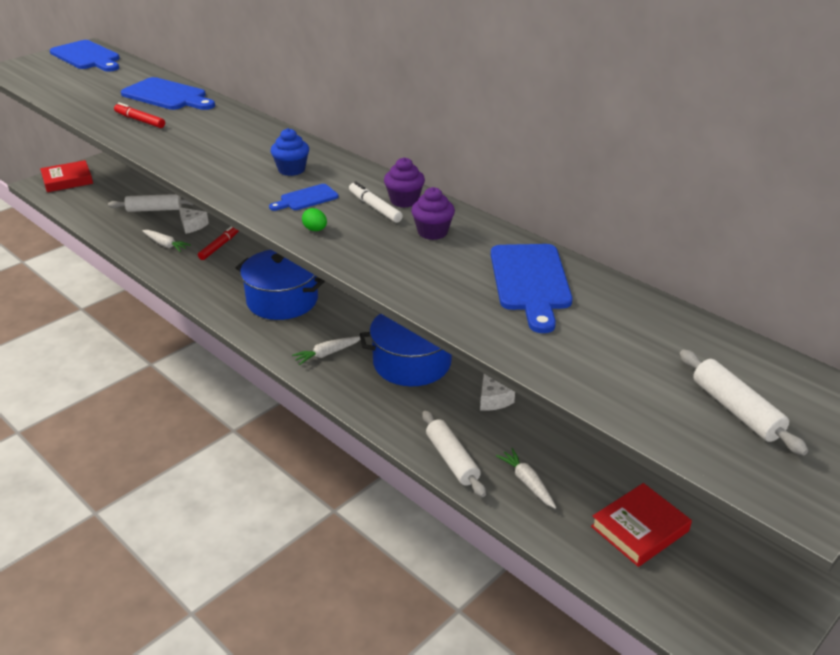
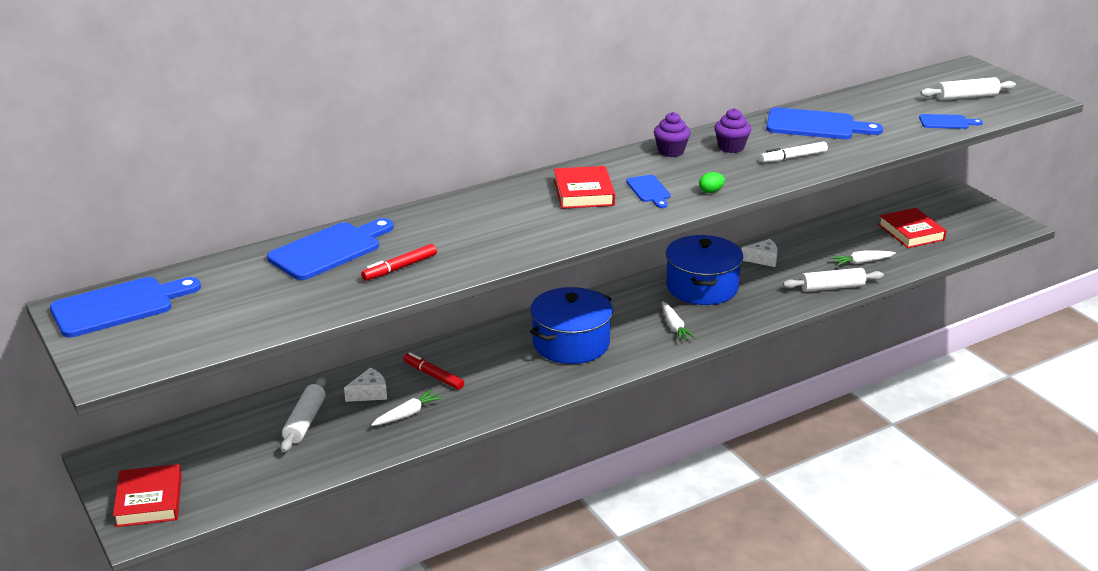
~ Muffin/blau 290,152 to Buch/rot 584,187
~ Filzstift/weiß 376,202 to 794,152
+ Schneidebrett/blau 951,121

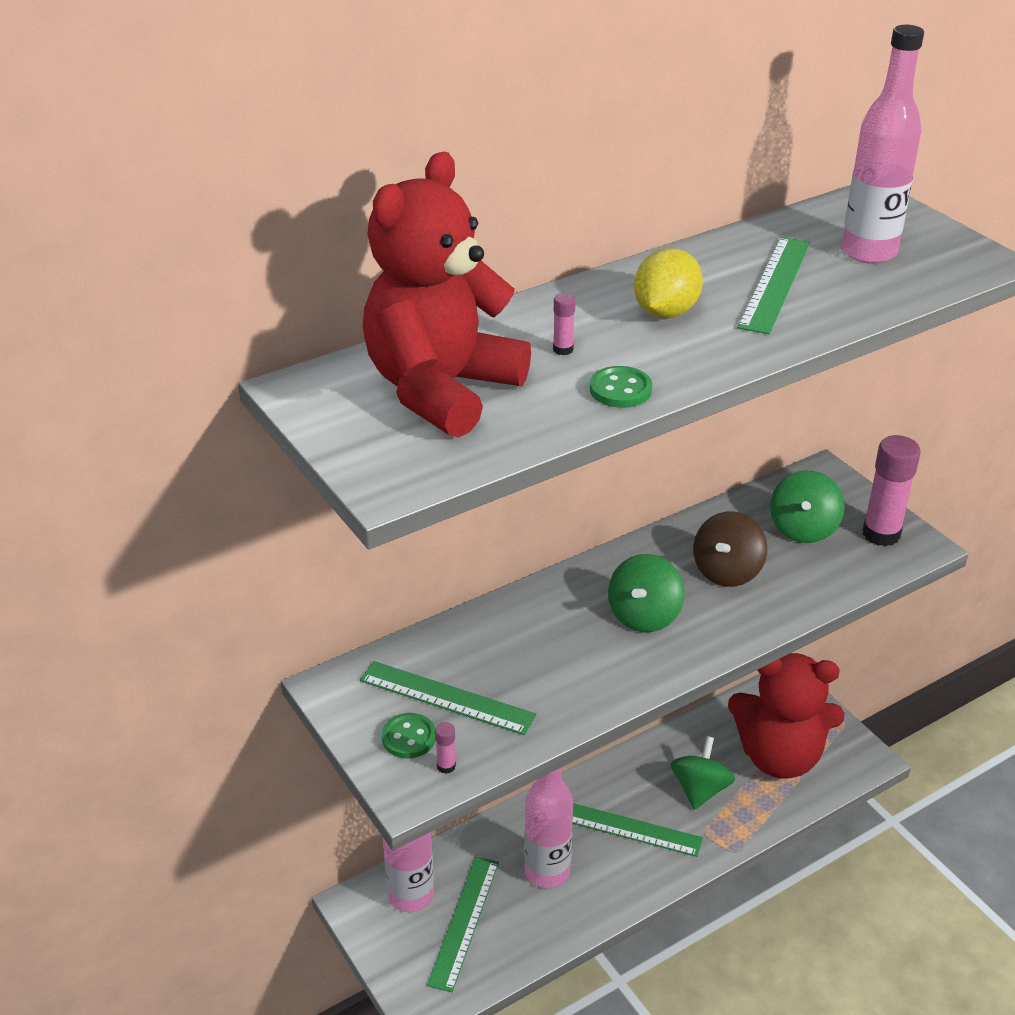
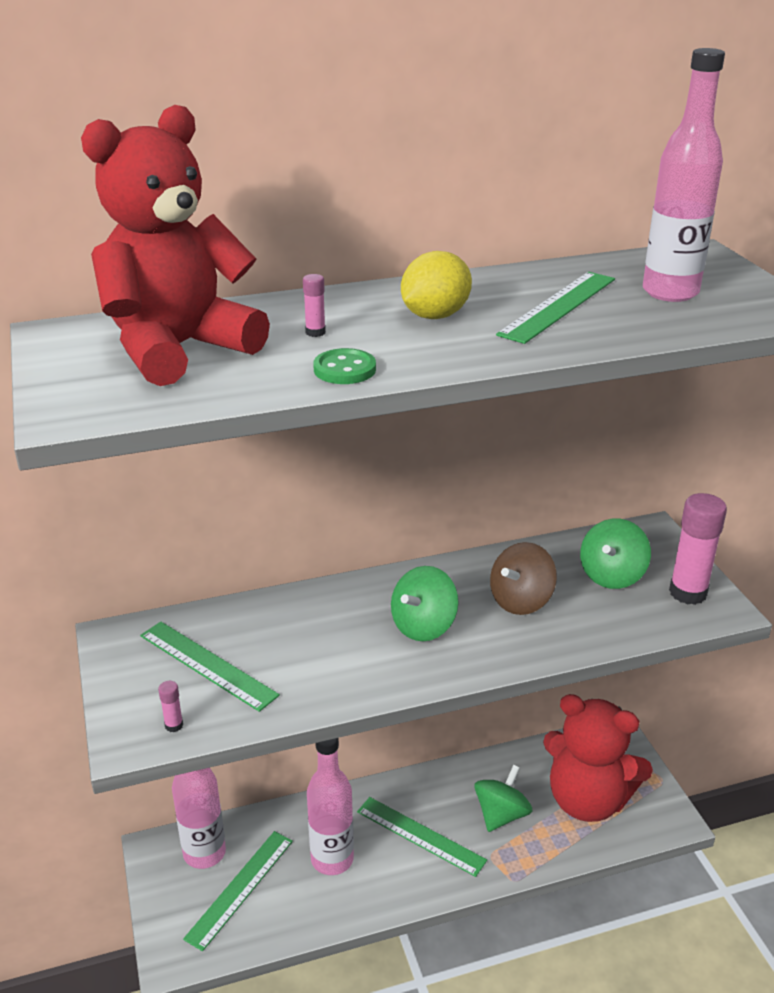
- Knopf/grün 409,735

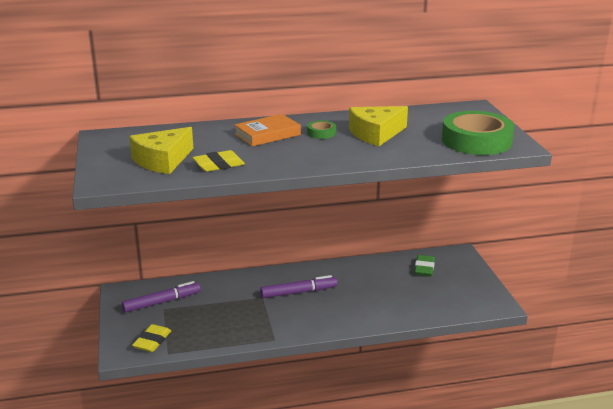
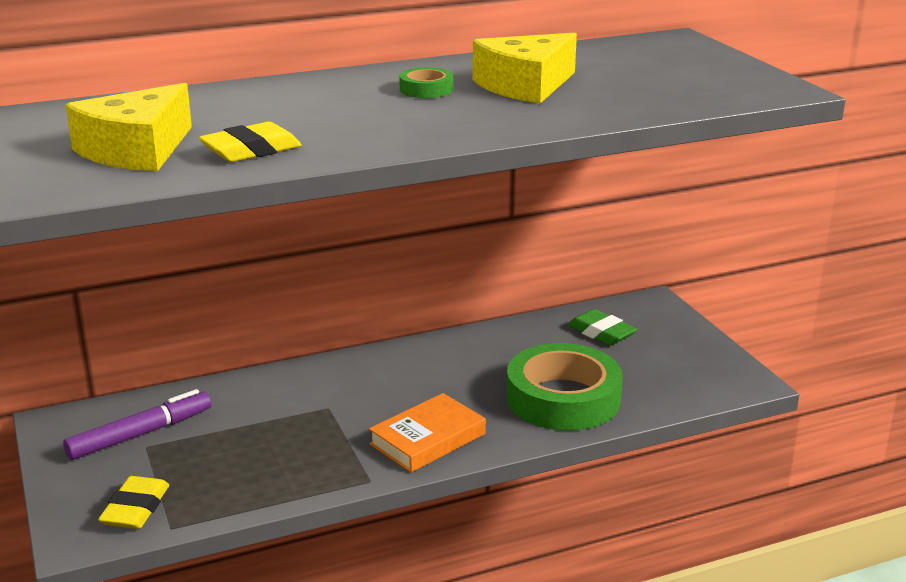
~ Klebeband/grün 478,133 to 565,387
~ Buch/orange 267,130 to 427,432
~ Radiergummi/grün 424,265 = 602,327 45 degrees counterclockwise
- Filzstift/lila 298,286

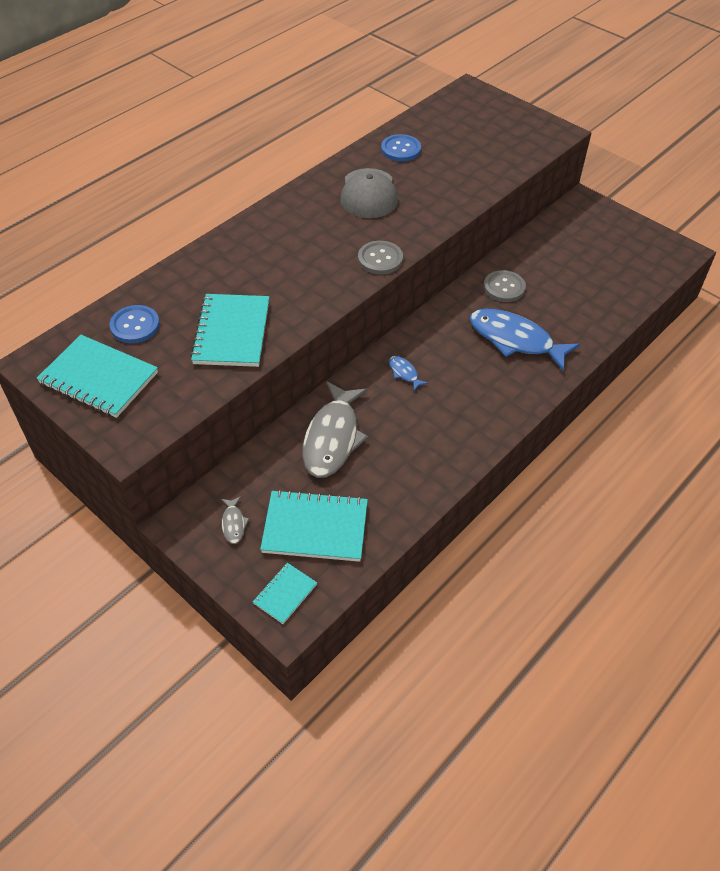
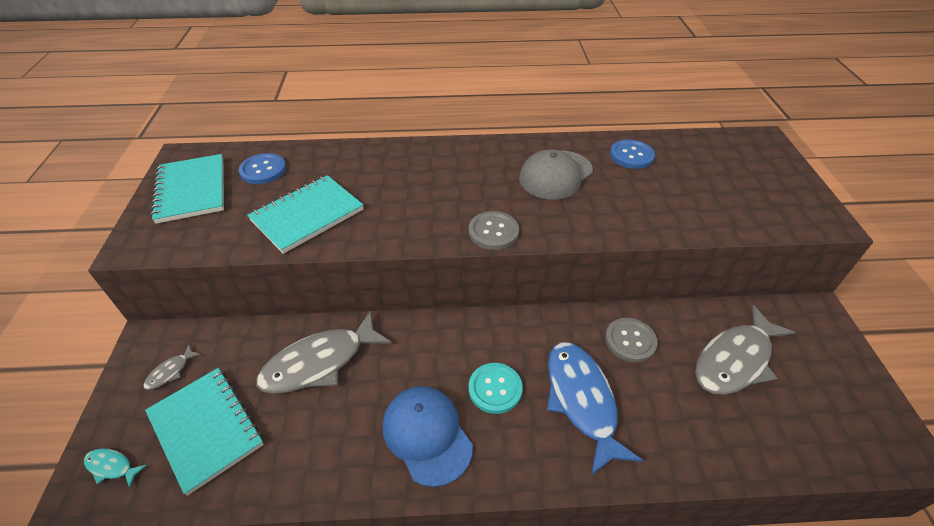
- Fisch/blau 408,373
~ Notizbuch/türkis 285,593 to Fisch/türkis 115,468
+ Fisch/grau 745,350
+ Knopf/türkis 496,388
+ Kappe/blau 428,436

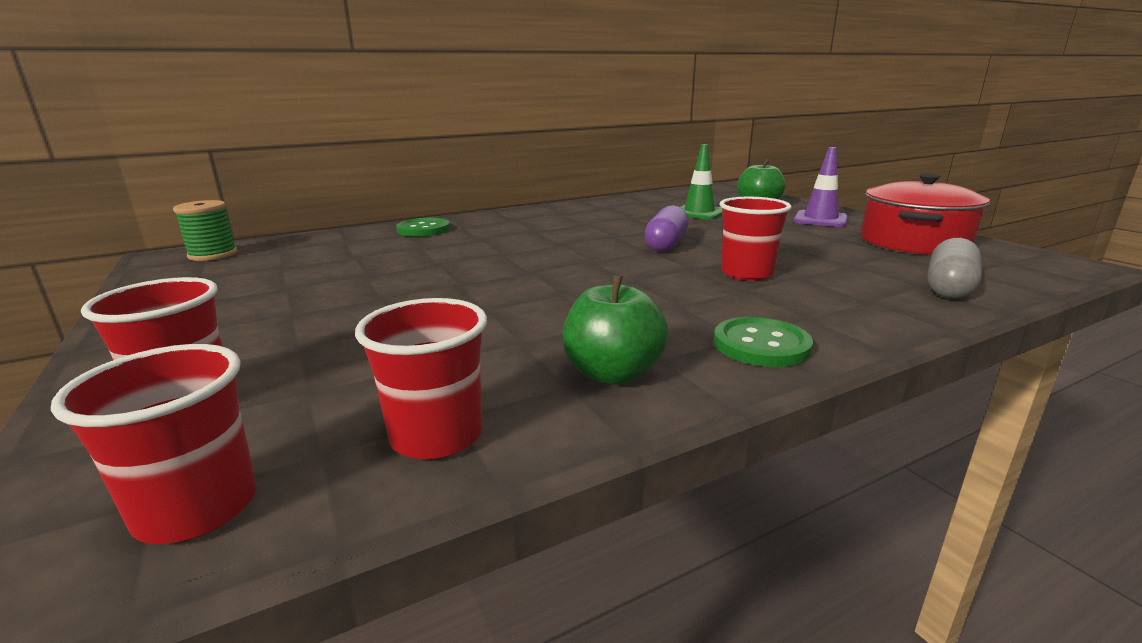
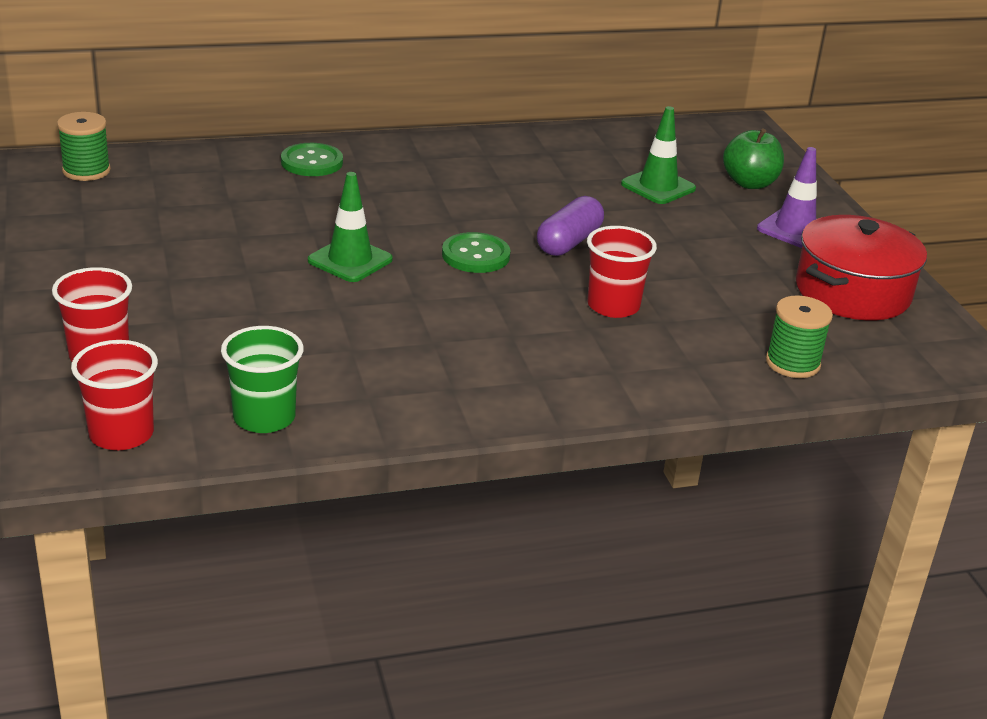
~ Kapsel/grau 954,268 to Garnrolle/grün 799,336
- Apfel/grün 615,330
~ Becher/rot 421,379 to Becher/grün 262,379
~ Knopf/grün 763,342 to 476,252
+ Leitkegel/grün 350,227

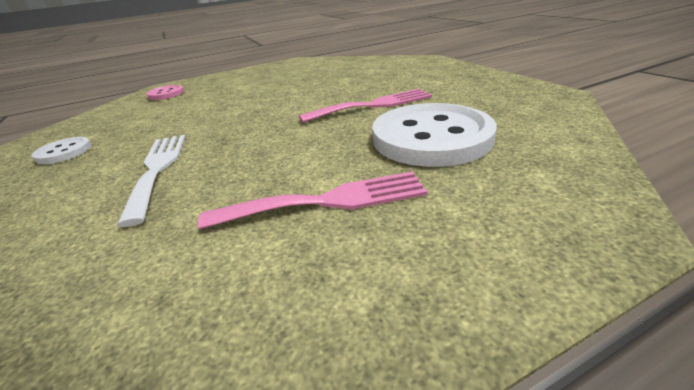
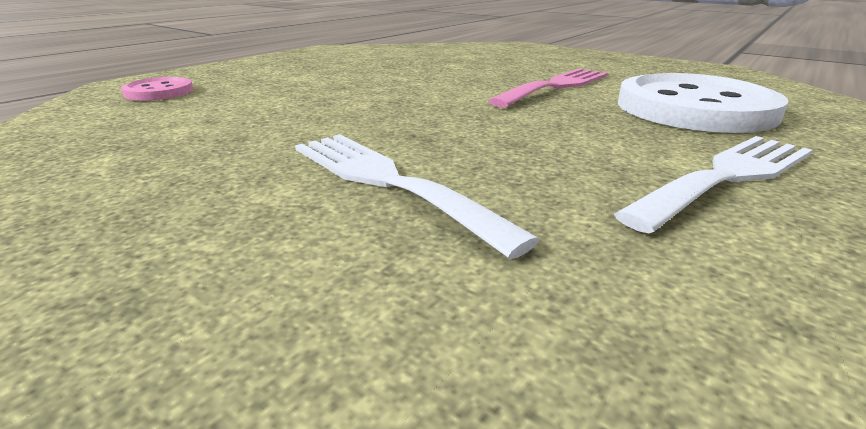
- Knopf/weiß 62,150
~ Gabel/rosa 313,200 to Gabel/weiß 713,184

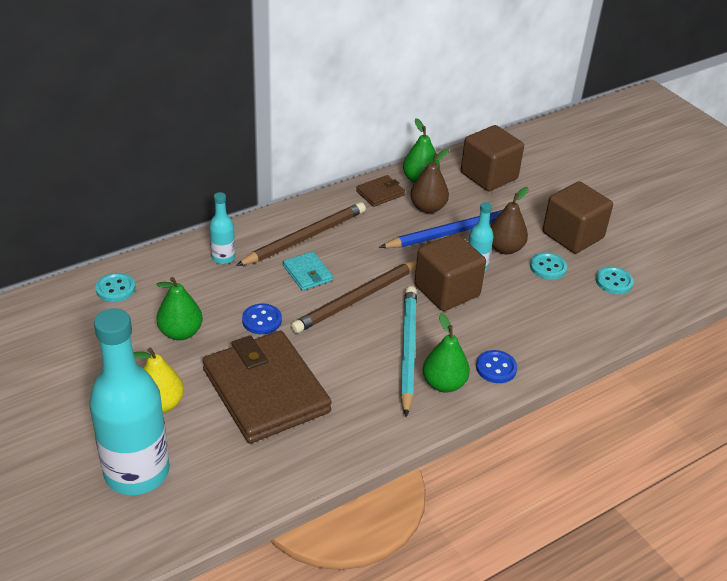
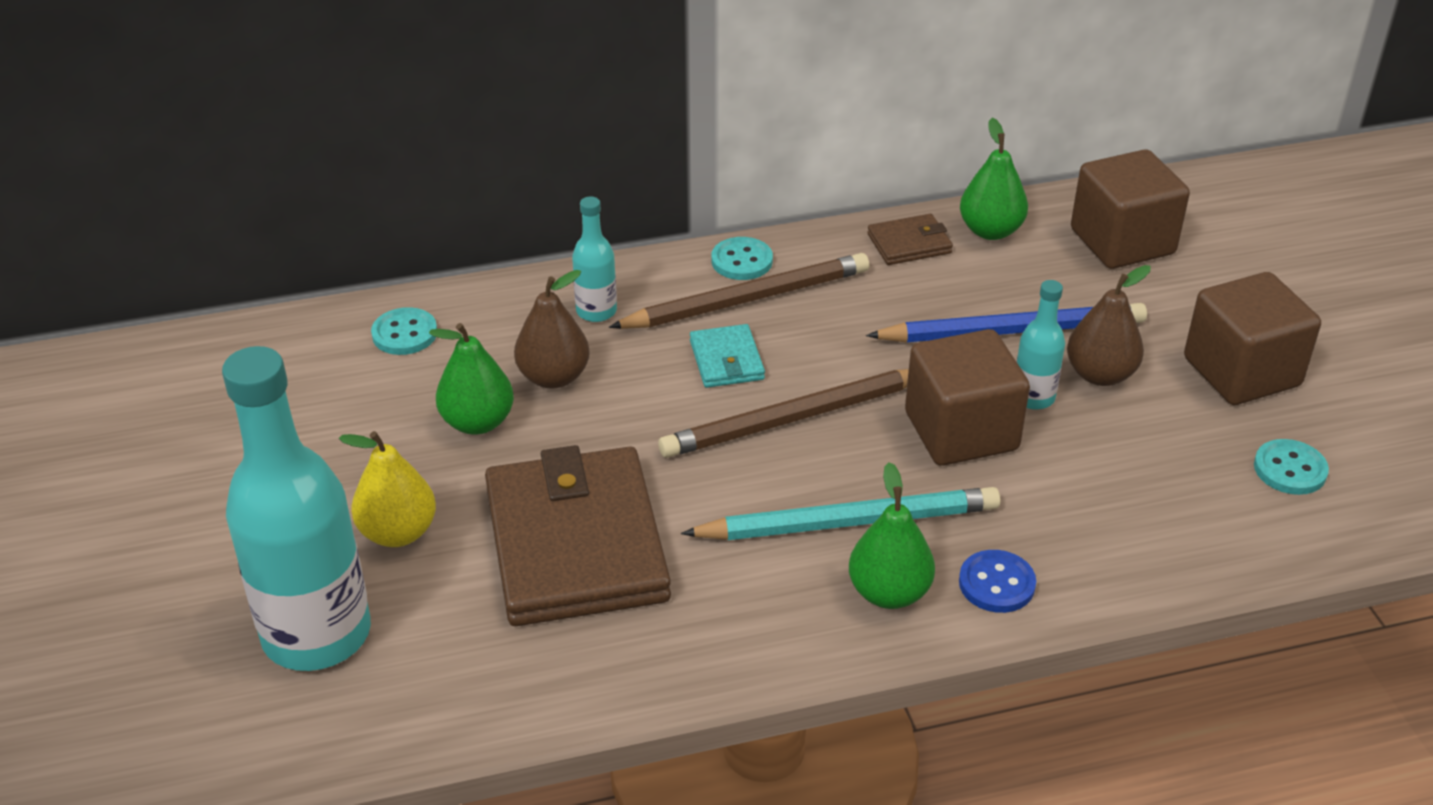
~ Birne/braun 429,181 to 552,329
~ Knopf/türkis 548,266 to 742,258
~ Bleistift/türkis 408,351 = 841,513 60 degrees clockwise
- Knopf/blau 262,319

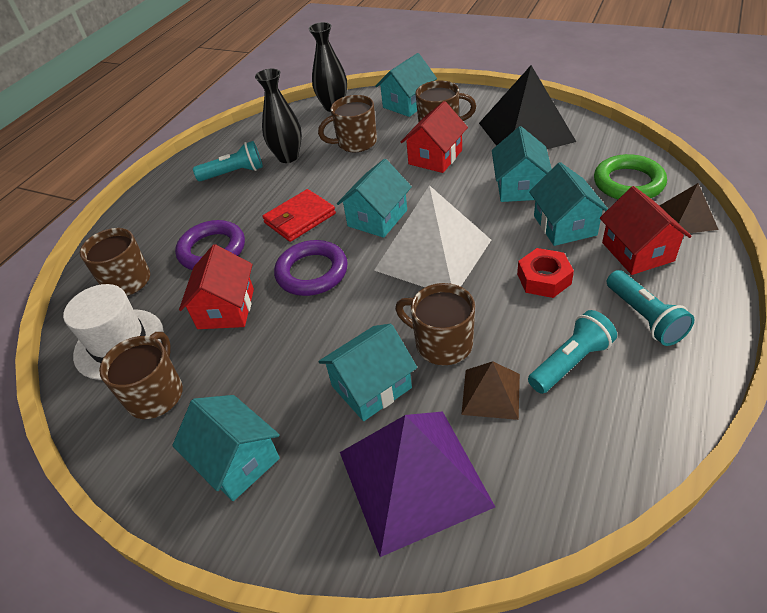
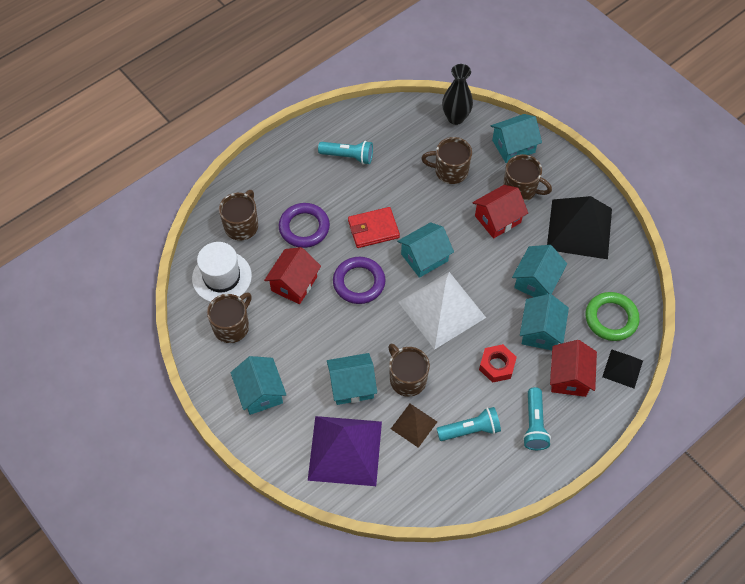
- Vase/schwarz 278,116
~ Pyramide/braun 689,208 to Pyramide/schwarz 622,369

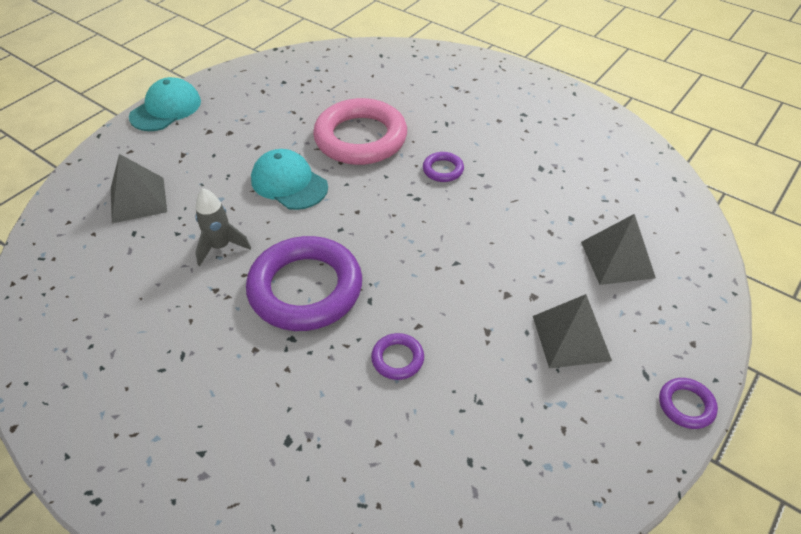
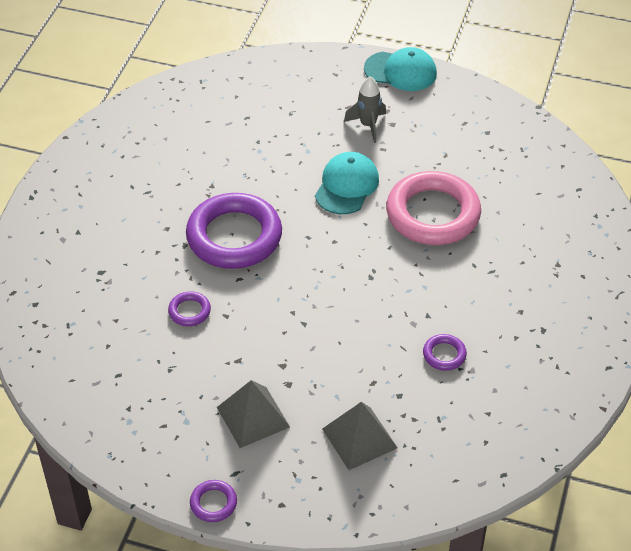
~ Ring/lila 443,167 to 445,352
- Pyramide/grau 139,188
~ Rakete/grau 223,227 to 365,109

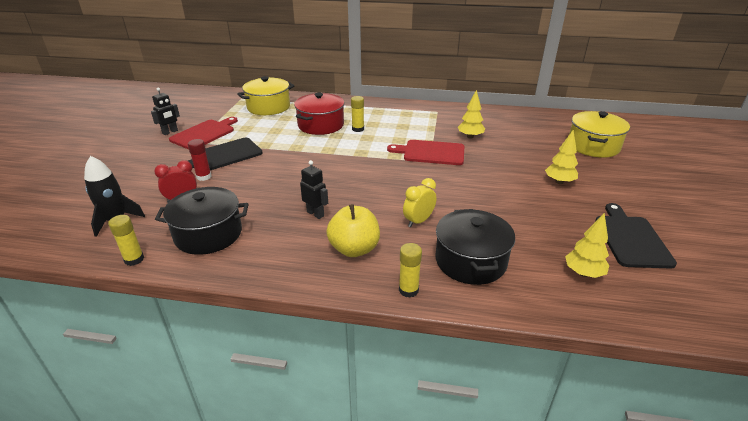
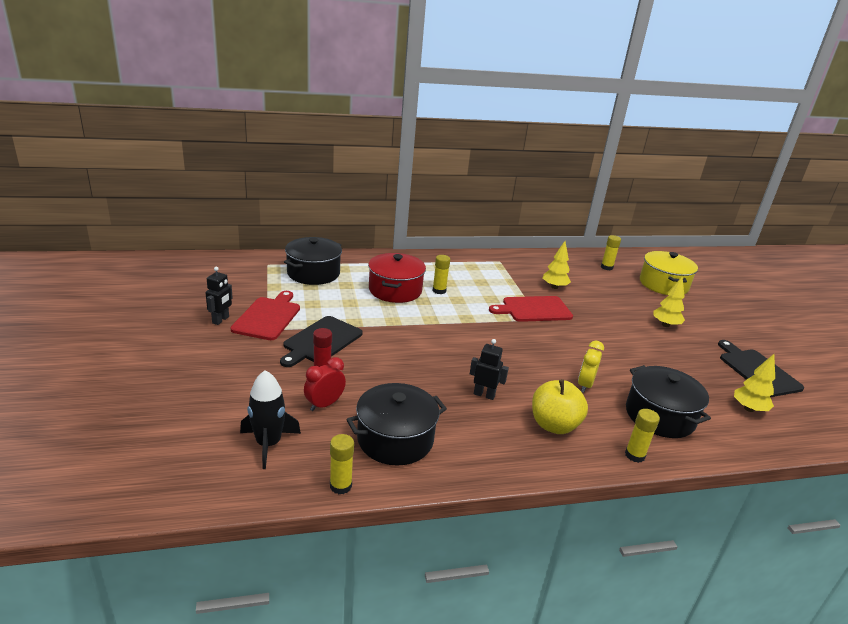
~ Kochtopf/gelb 265,95 to Kochtopf/schwarz 313,261
+ Klebestift/gelb 611,252

